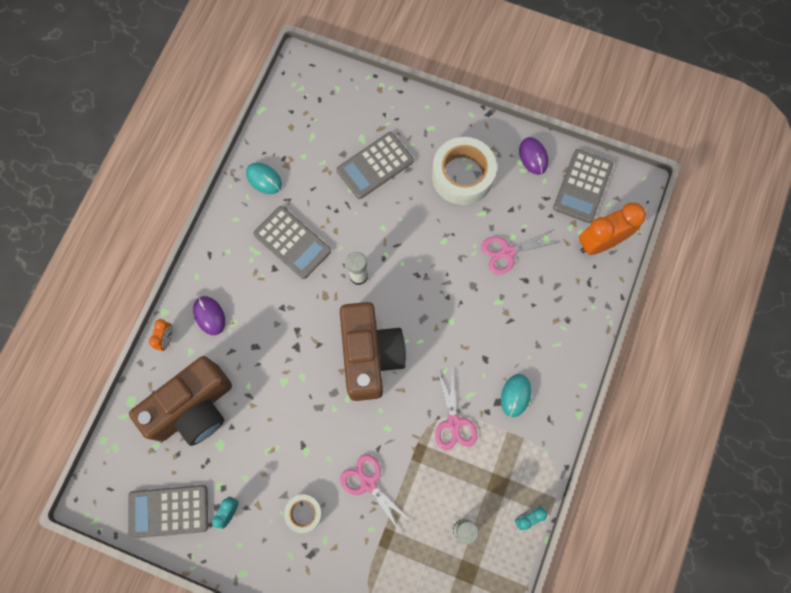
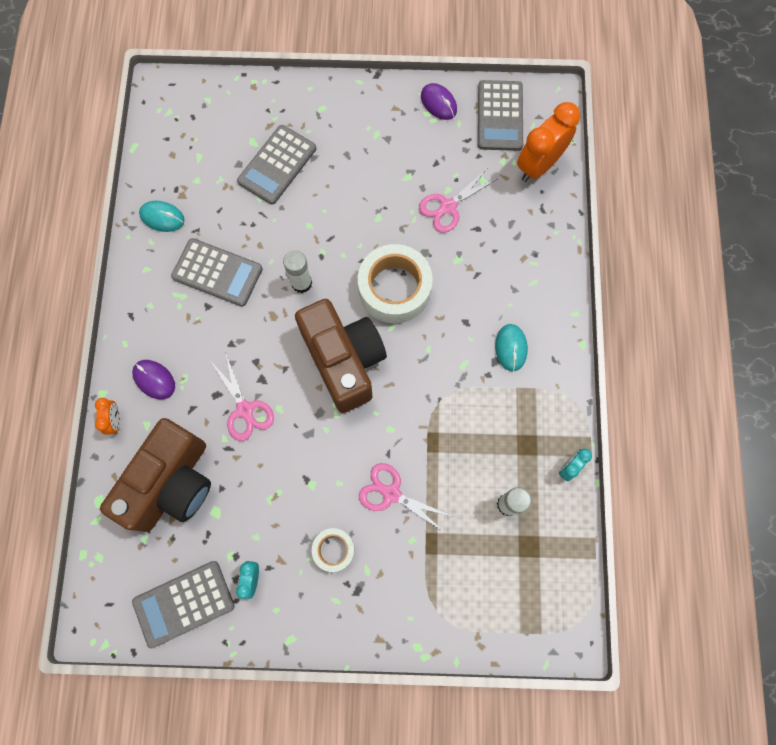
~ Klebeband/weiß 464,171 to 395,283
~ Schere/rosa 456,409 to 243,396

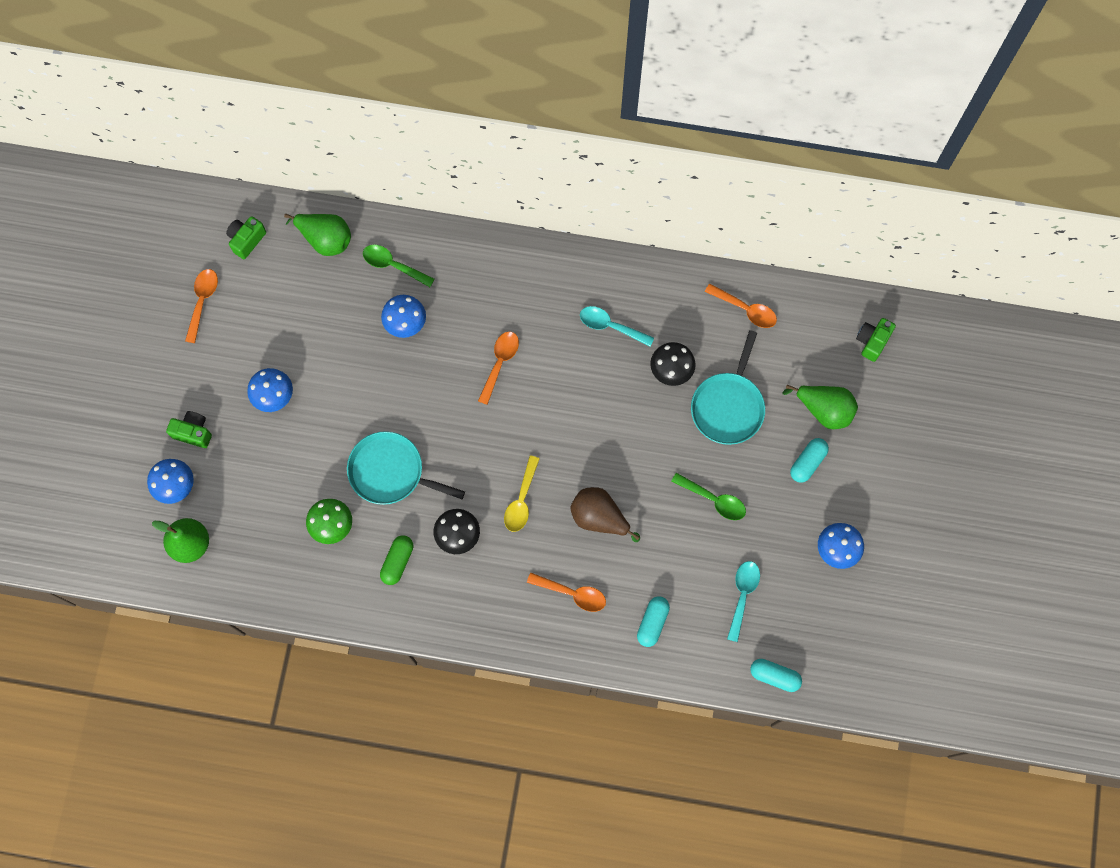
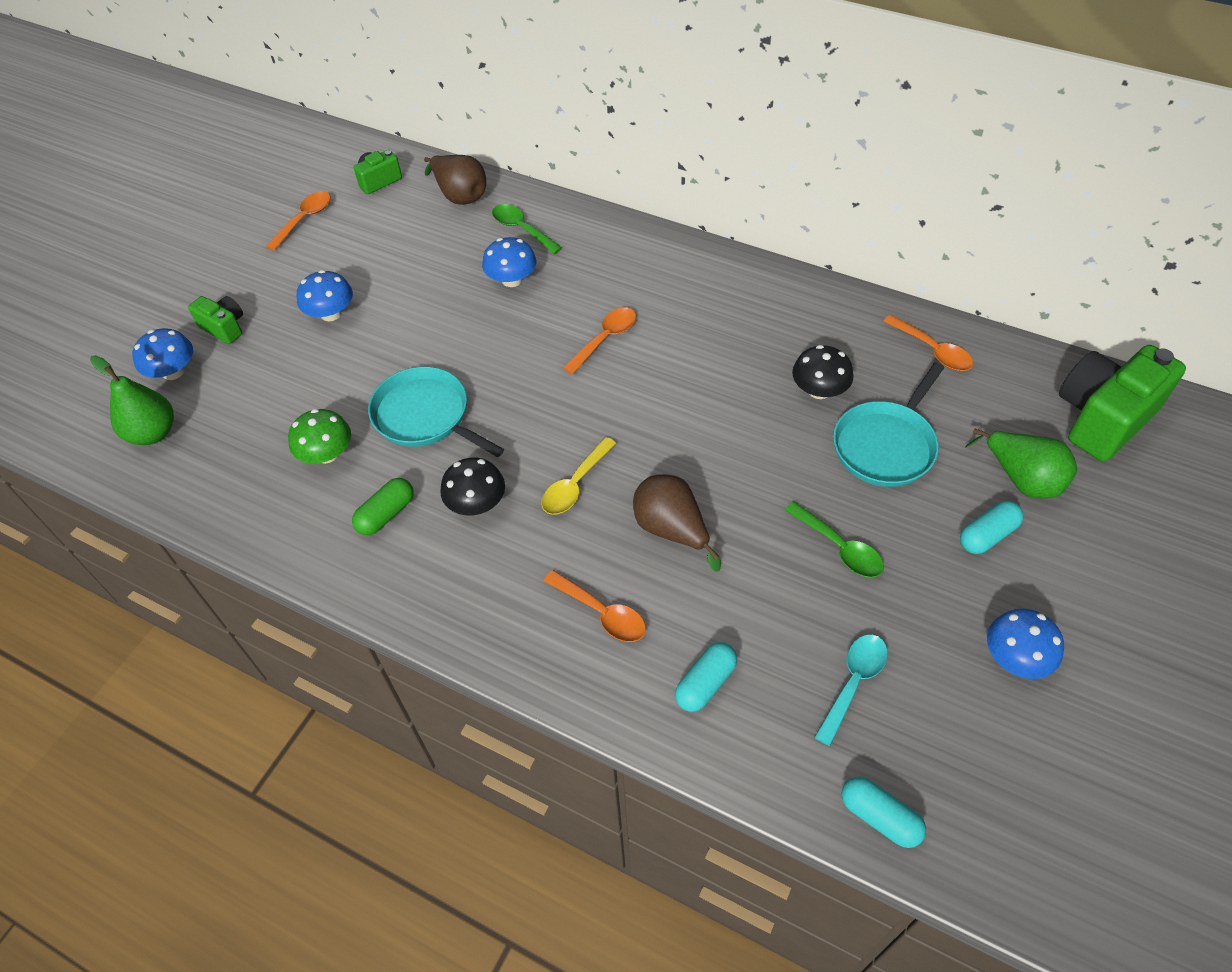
~ Birne/grün 317,235 to Birne/braun 455,180
- Löffel/türkis 617,326
~ Kamera/grün 876,340 = 1122,403 x2.00

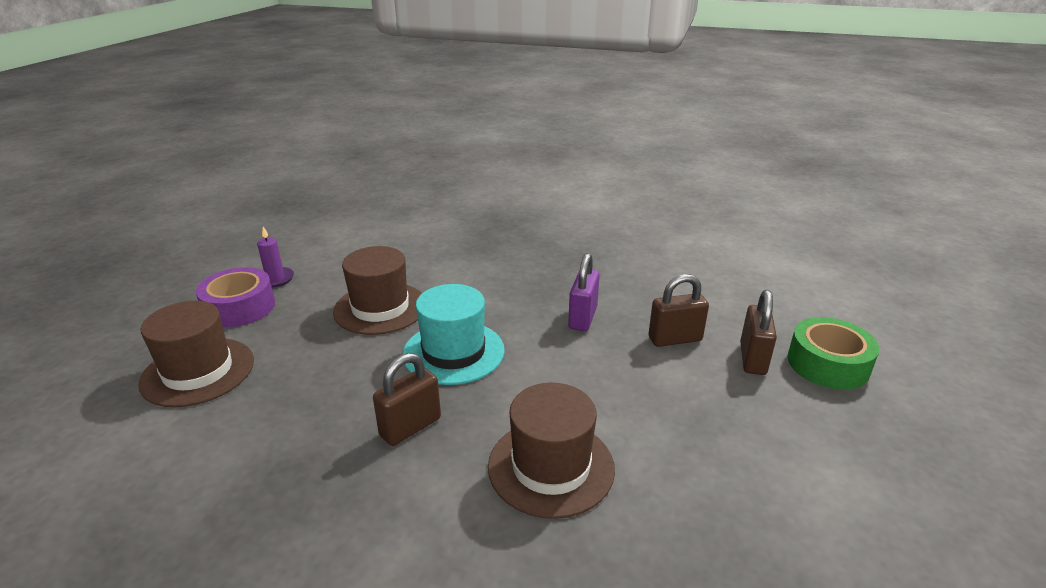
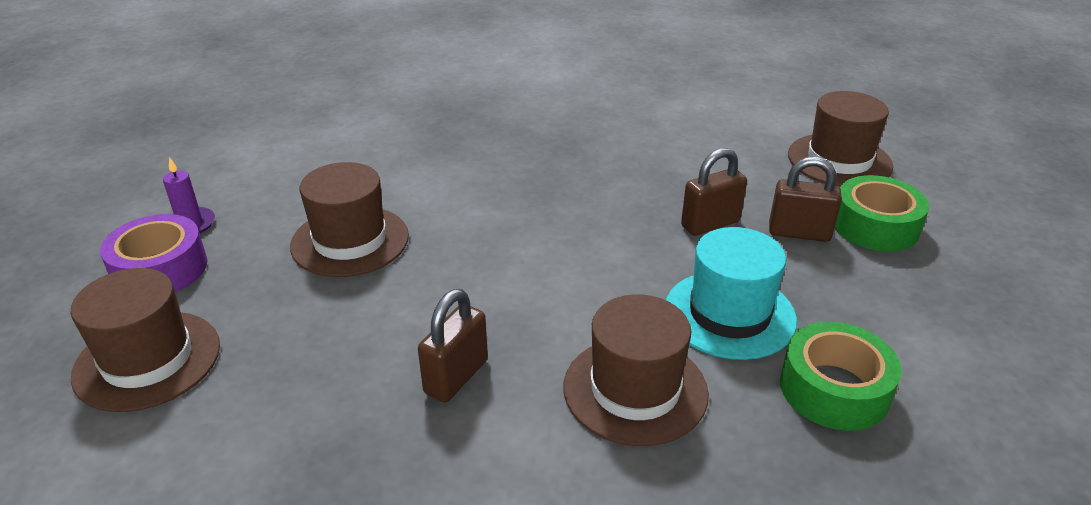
- Vorhängeschloss/lila 584,292
~ Hut/türkis 454,334 to 731,293
~ Vorhängeschloss/braun 758,332 = 805,199 75 degrees counterclockwise
+ Hut/braun 840,139
+ Klebeband/grün 841,376

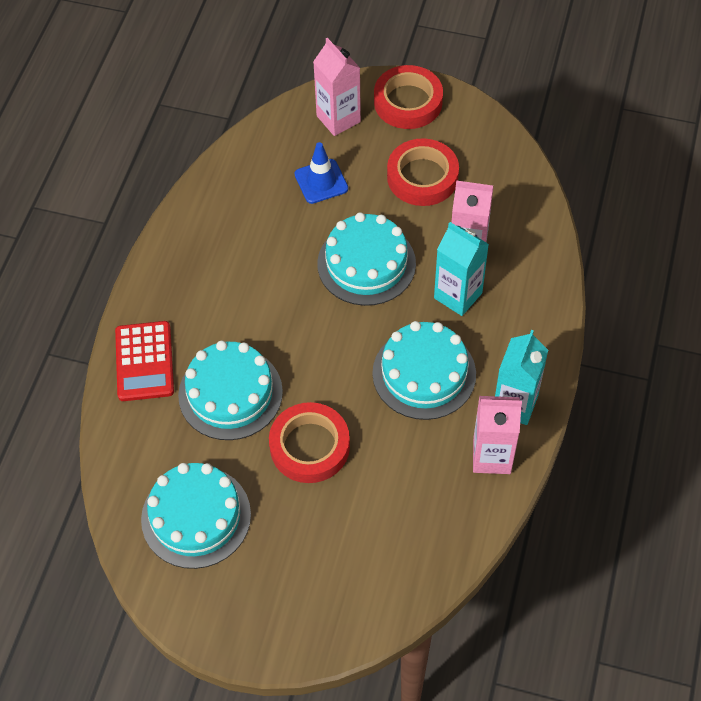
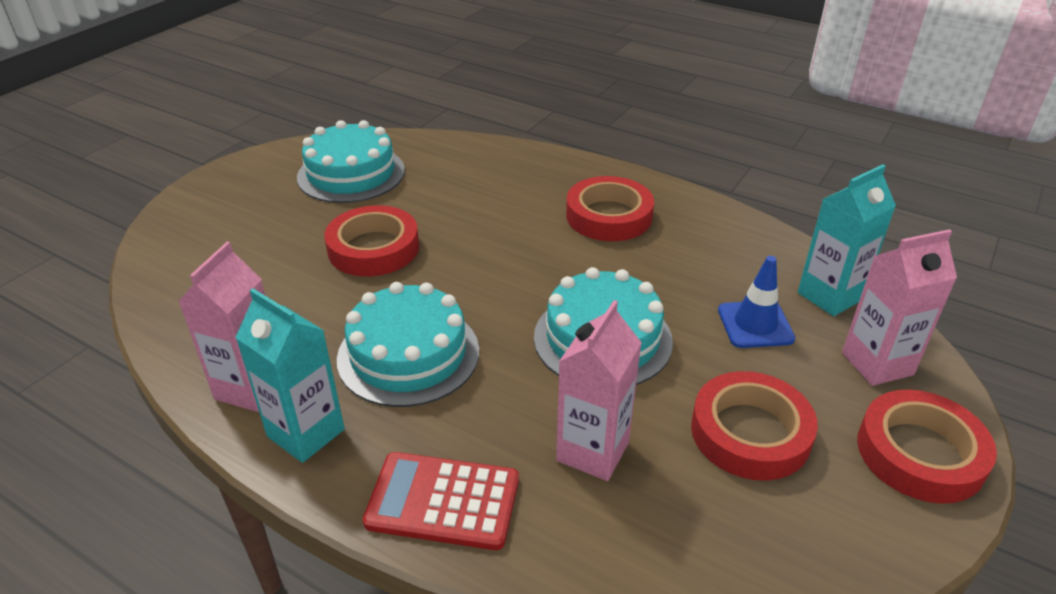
~ Getränkekarton/türkis 461,269 to 847,240
~ Taschenrechner/rot 144,361 to 441,501
- Kuchen/türkis 230,390
+ Klebeband/rot 610,208

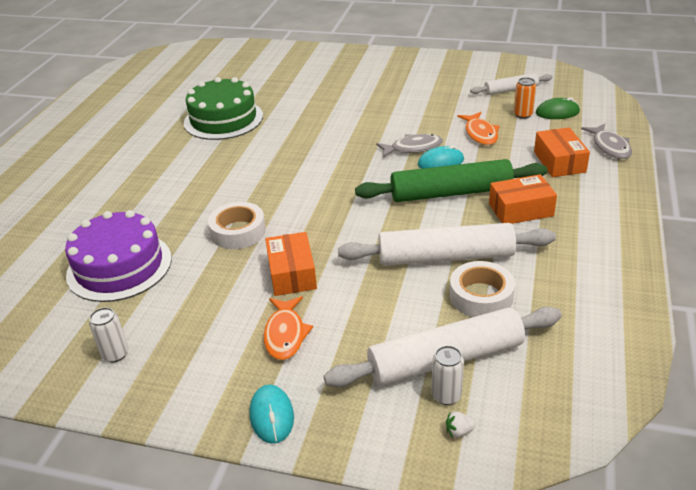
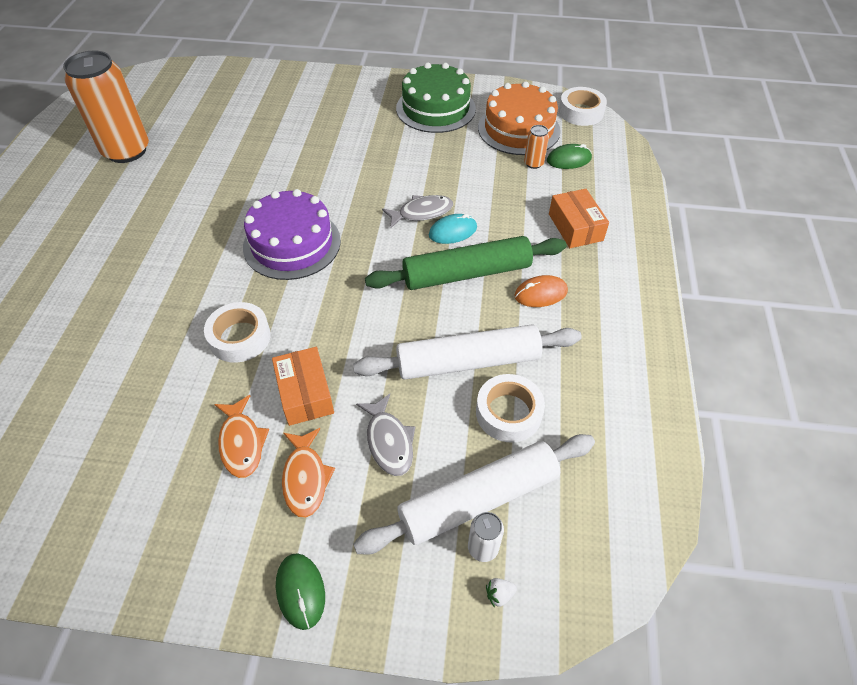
~ Nudelholz/weiß 511,84 to Kuchen/orange 519,118
~ Kuchen/grün 223,108 to 436,97
~ Fisch/orange 478,128 to 241,436
~ Fisch/grau 606,141 to 385,435
~ Schachtel/orange 523,199 to Computermaus/orange 541,291
~ Kuchen/lila 118,256 to 292,234
- Dose/weiß 108,334
~ Computermaus/türkis 272,414 to Computermaus/grün 300,591
+ Dose/orange 106,106
+ Klebeband/weiß 583,106

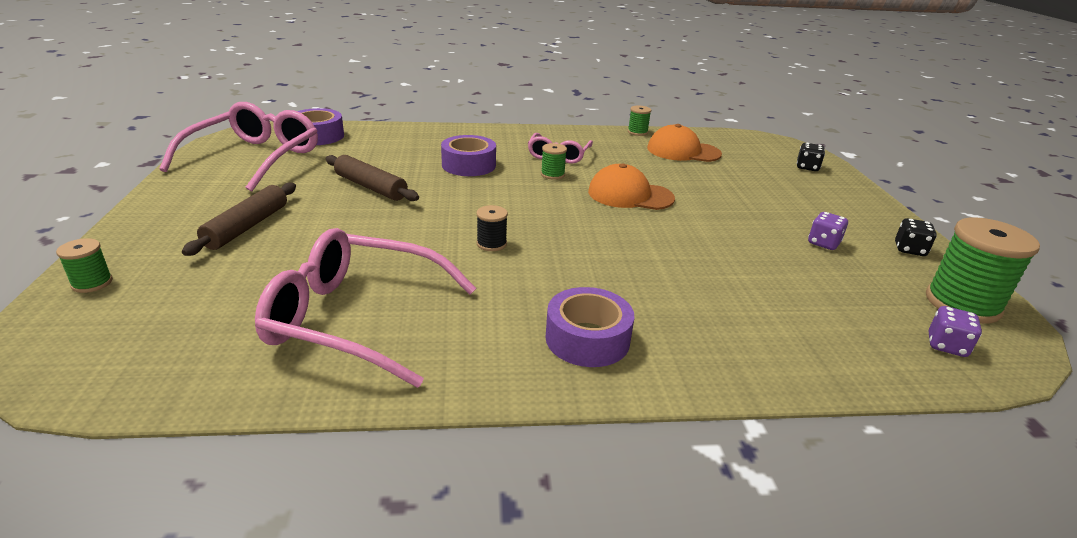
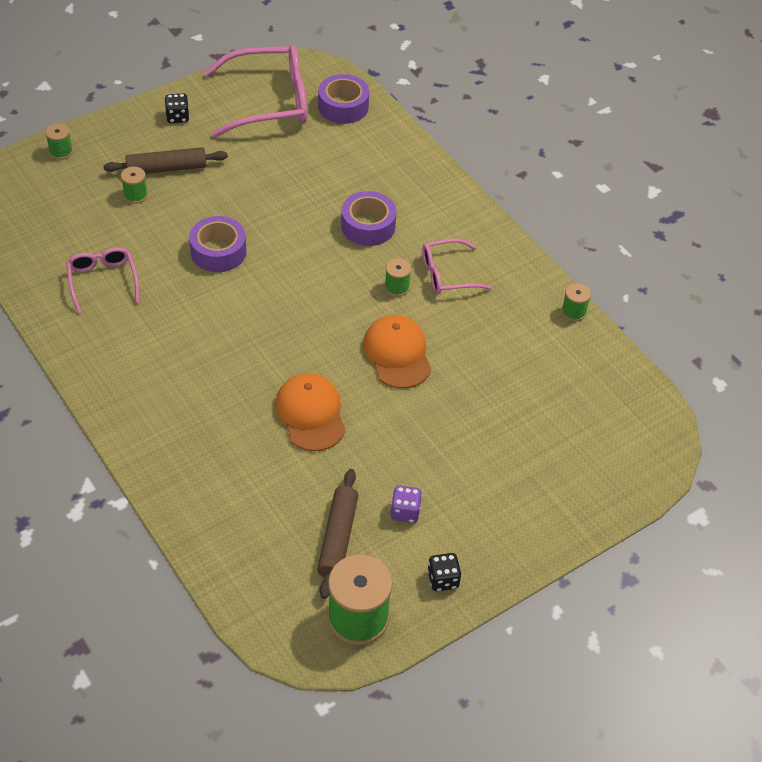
~ Kappe/orange 684,143 to 310,412
~ Spielwürfel/schwarz 811,157 to 177,108
~ Nudelholz/braun 372,178 to 337,534
- Garnrolle/schwarz 492,228
~ Brille/rosa 365,308 = 102,280 x0.56
~ Klebeband/lila 589,327 to 217,244
- Spielwürfel/lila 955,331
+ Garnrolle/grün 134,185

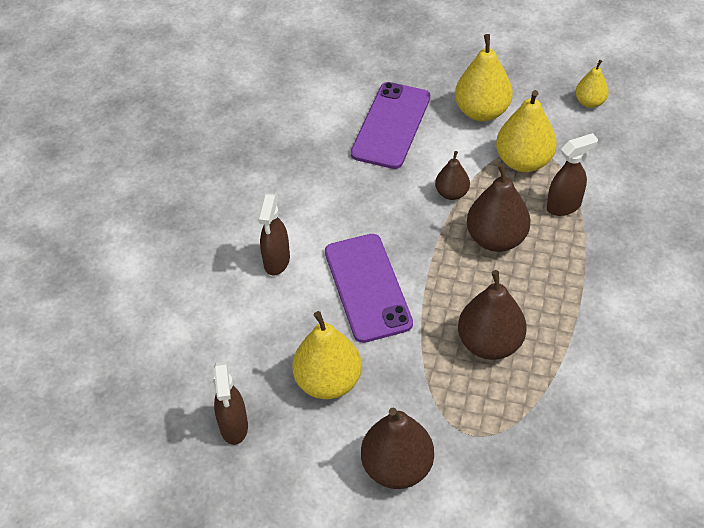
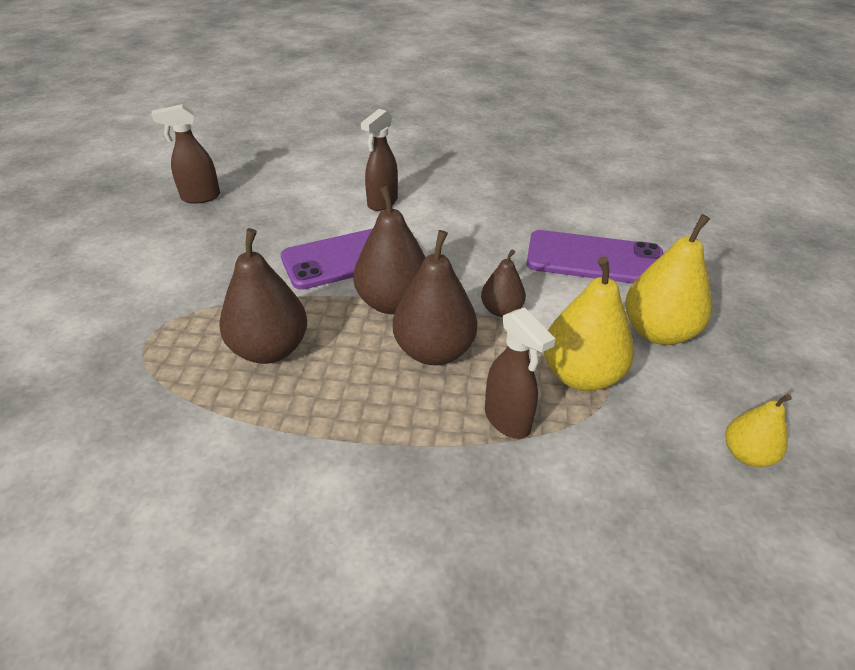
~ Sprühflasche/braun 274,234 = 379,160 60 degrees counterclockwise
- Birne/gelb 327,355
~ Birne/braun 397,448 to 389,250

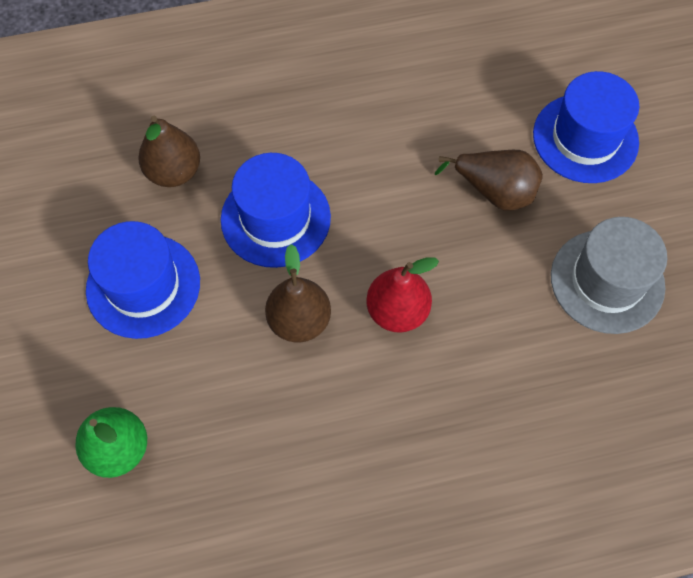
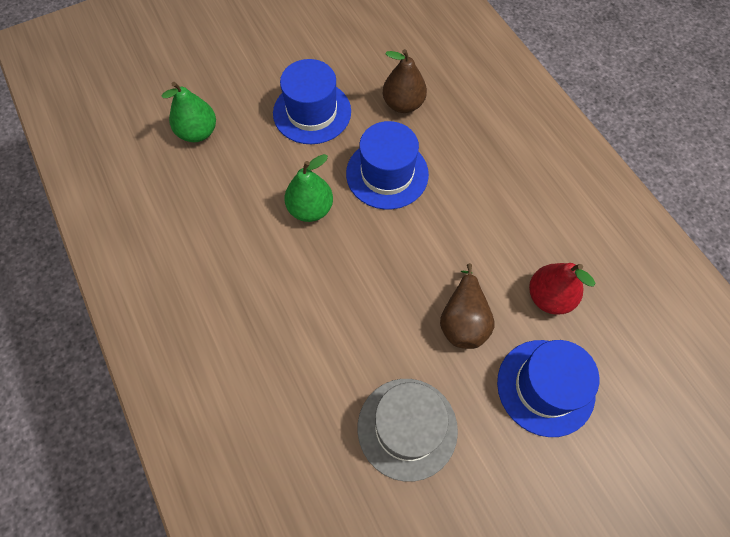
~ Birne/braun 298,293 to Birne/grün 308,188
~ Birne/rot 402,295 to 562,289

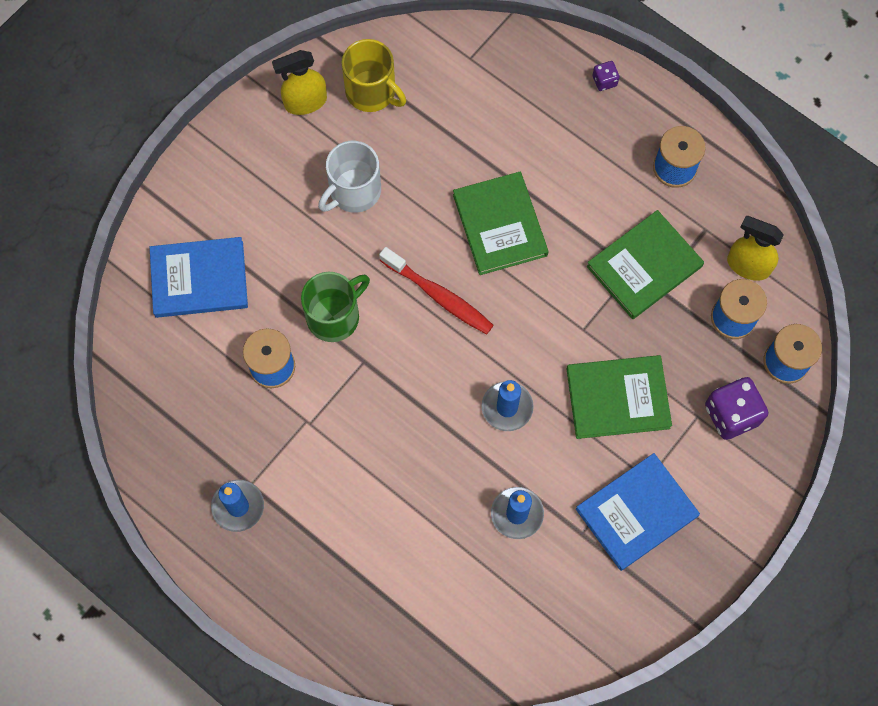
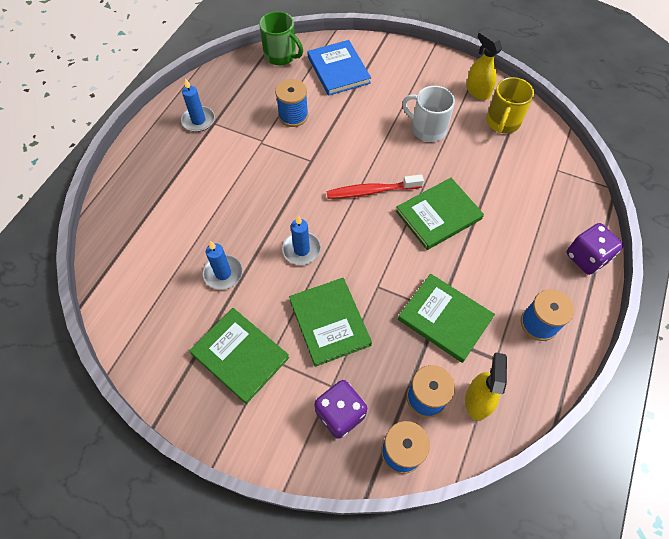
~ Spielwürfel/lila 606,76 = 595,249 x1.99
~ Zahnbürste/rot 436,291 = 375,186 60 degrees clockwise
~ Tasse/grün 335,307 to 281,38
~ Buch/blau 638,512 to Buch/grün 239,356

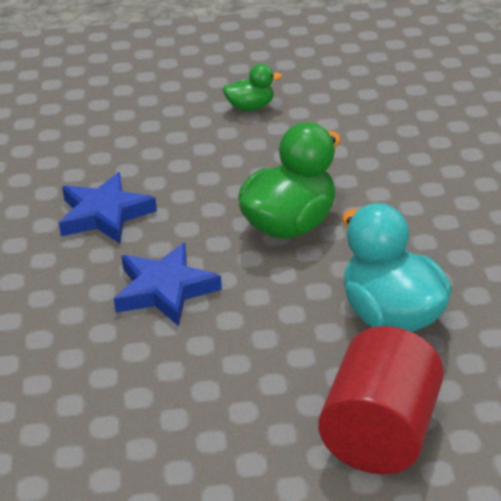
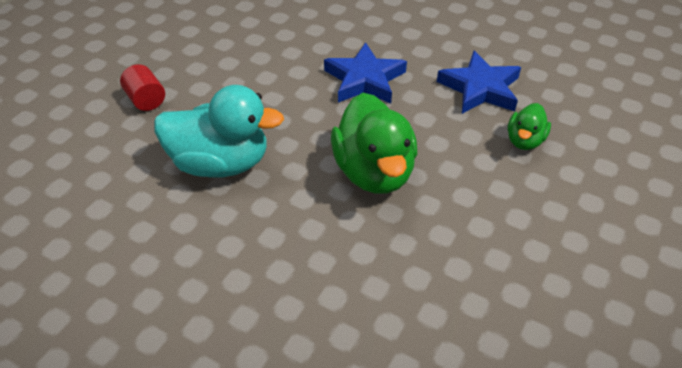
~ Ente/grün 253,87 to 529,126
~ Vollzylinder/rot 381,400 = 142,87 x0.48

